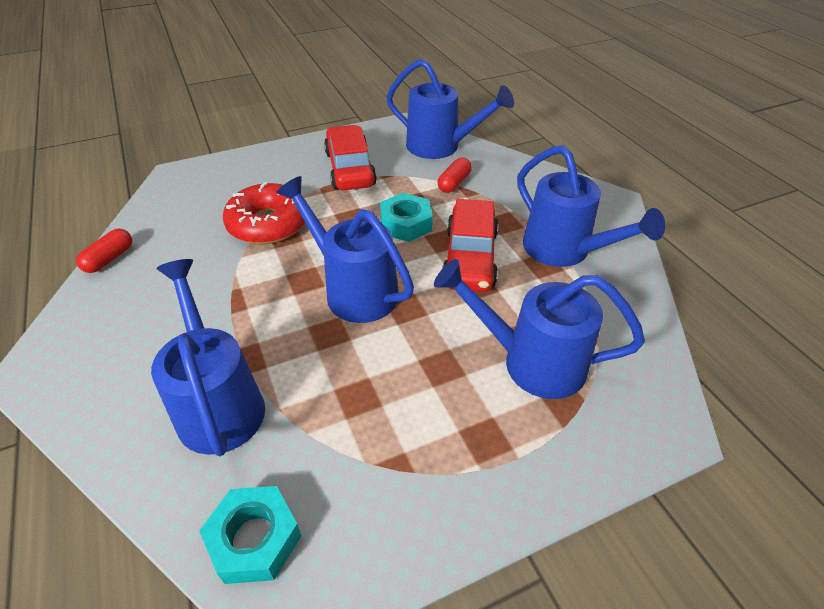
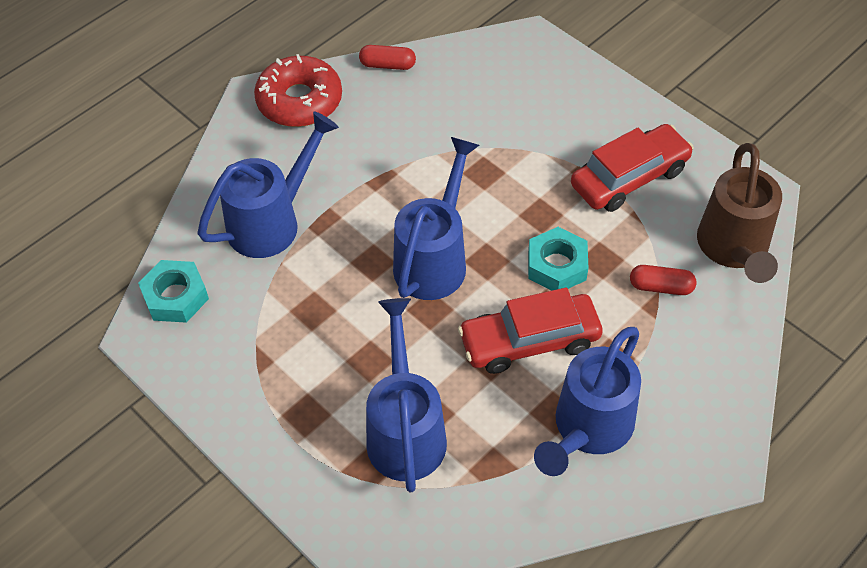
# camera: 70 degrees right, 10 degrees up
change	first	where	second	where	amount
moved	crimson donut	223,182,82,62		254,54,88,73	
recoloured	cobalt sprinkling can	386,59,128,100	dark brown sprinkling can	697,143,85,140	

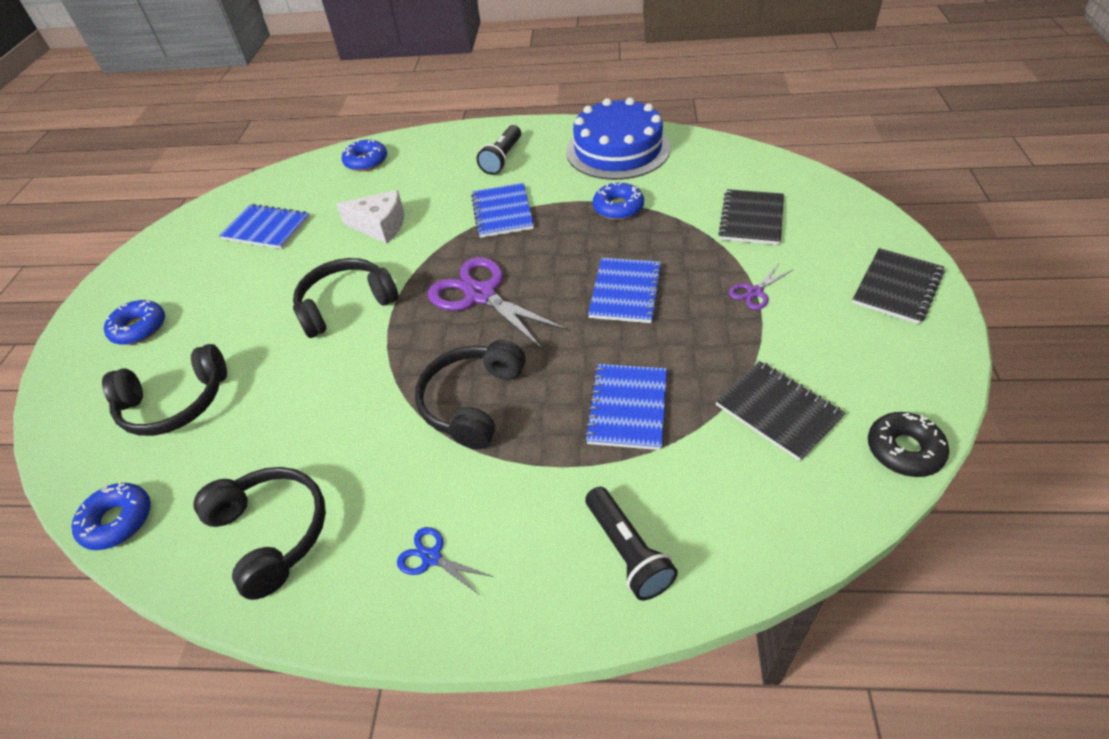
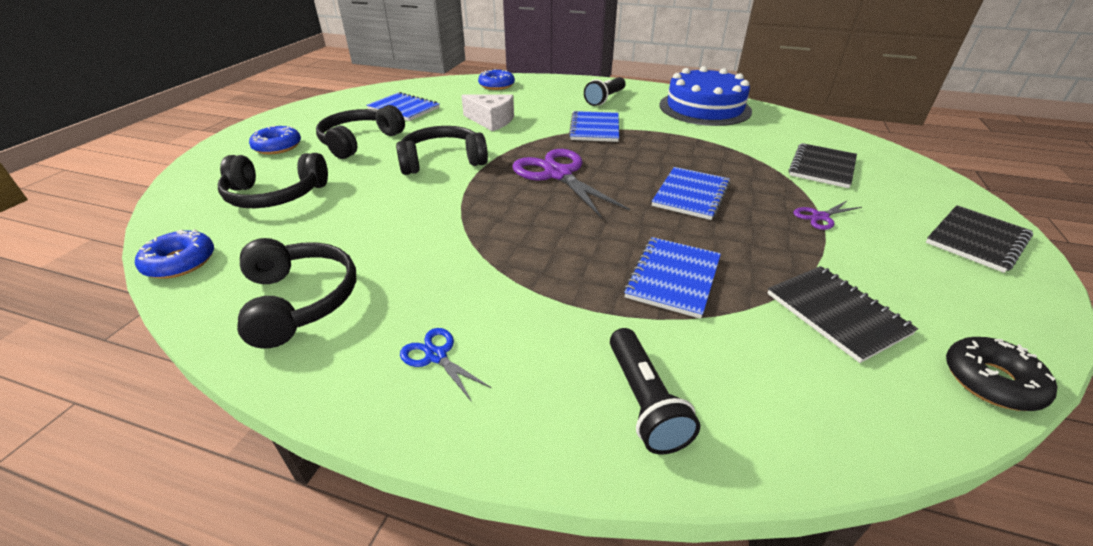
# camera: 10 degrees right, 10 degrees down
change	first	where	second	where	amount
moved	black headset	415,340,111,109		316,105,89,54	
removed	cobalt donut	593,182,51,38			

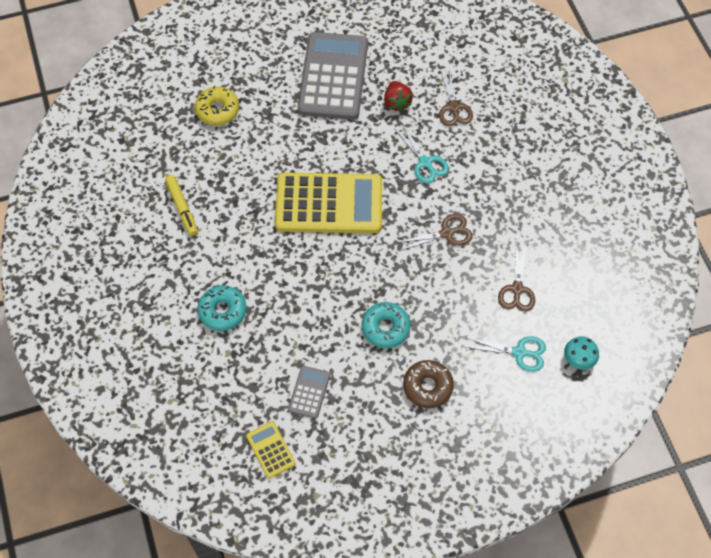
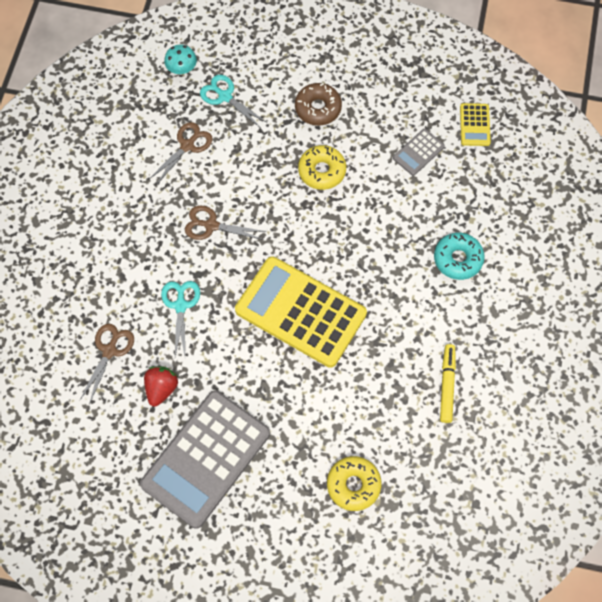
# camera: 150 degrees left, 5 degrees up
change	first	where	second	where	amount
recoloured	teal donut	361,302,50,46	bright yellow donut	298,145,48,45	

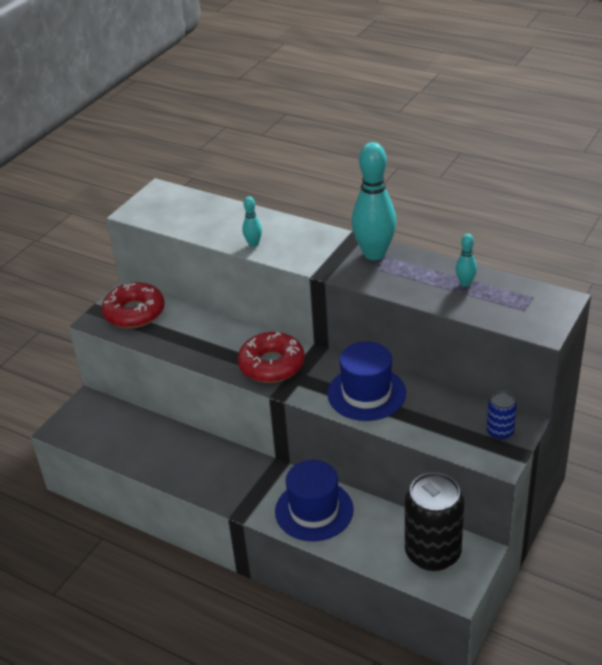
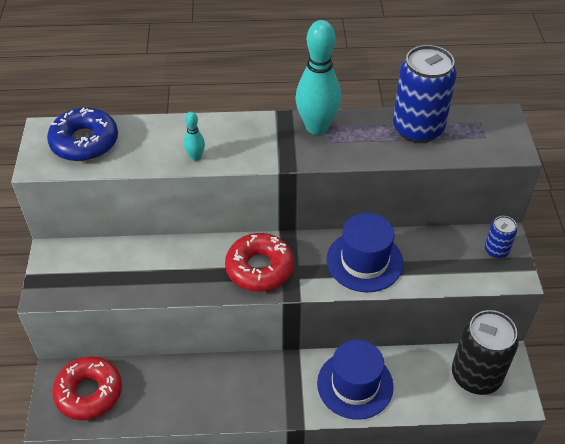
# camera: 35 degrees left, 10 degrees up
change	first	where	second	where	amount
moved	crimson donut	102,282,63,46		52,356,70,64	
replaced	teal skittle	456,234,21,53	cobalt can	393,45,64,98	
added			cobalt donut	47,107,71,54	

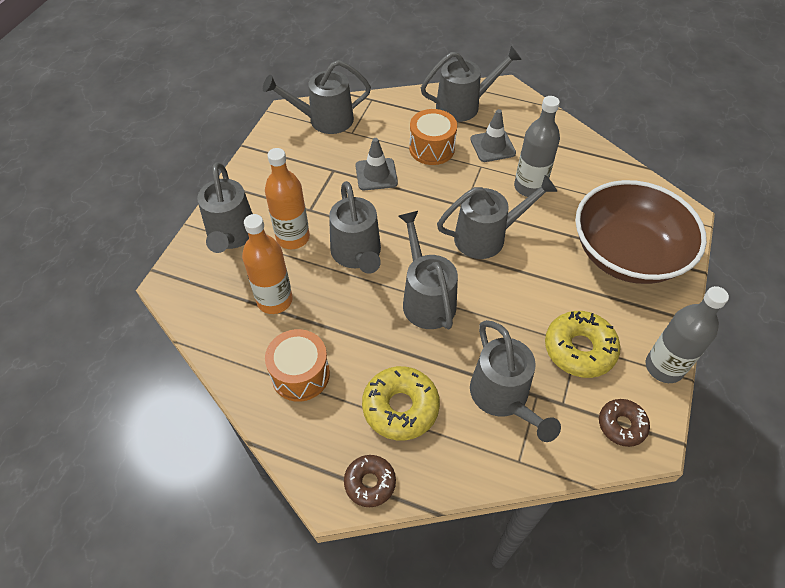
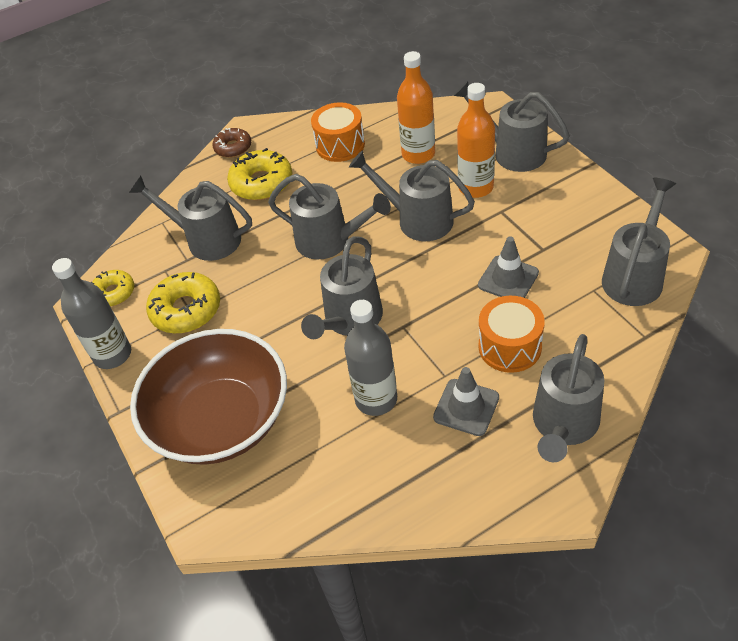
# camera: 135 degrees right, 5 degrees down
change	first	where	second	where	amount
recoloured	dark brown donut	599,399,51,48	bright yellow donut	91,270,43,37	

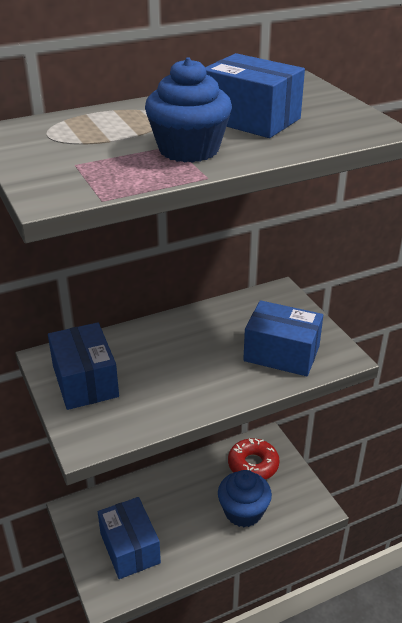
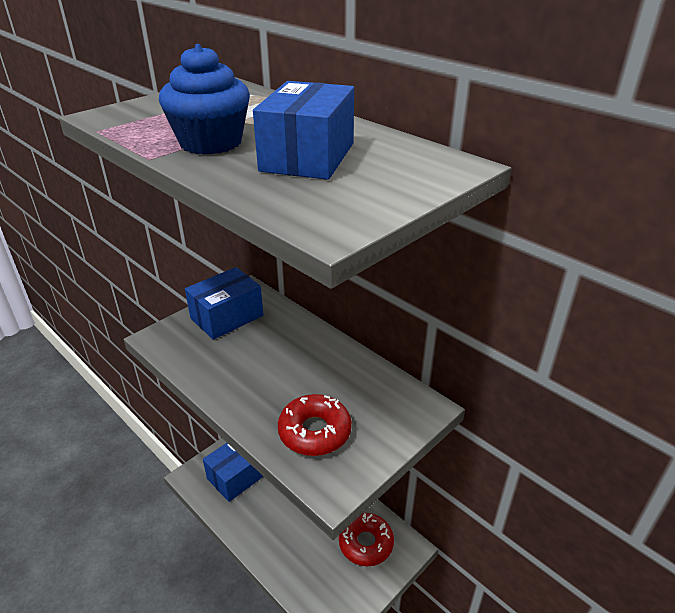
# camera: 70 degrees right, 0 degrees up
change	first	where	second	where	amount
removed	cobalt cupcake	218,470,54,57			
replaced	cobalt parcel	243,300,80,76	crimson donut	278,394,74,62	

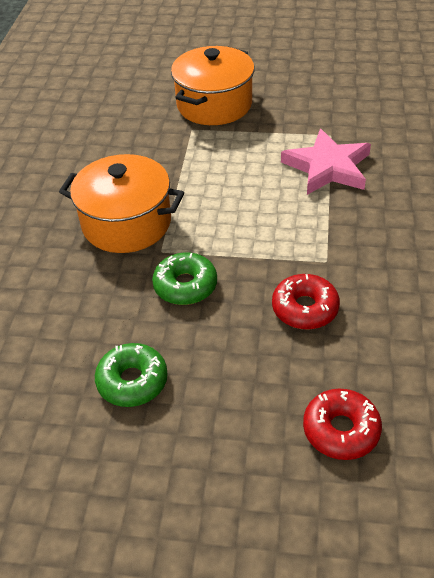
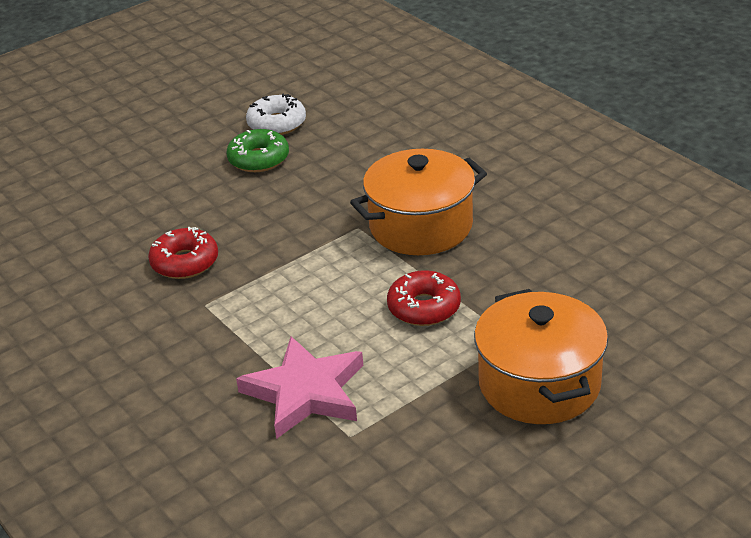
# camera: 135 degrees right, 10 degrees down
change	first	where	second	where	amount
removed	green donut	152,252,65,53			
moved	crimson donut	303,389,79,71		387,270,74,56	
added			snow-white donut	246,94,60,41	

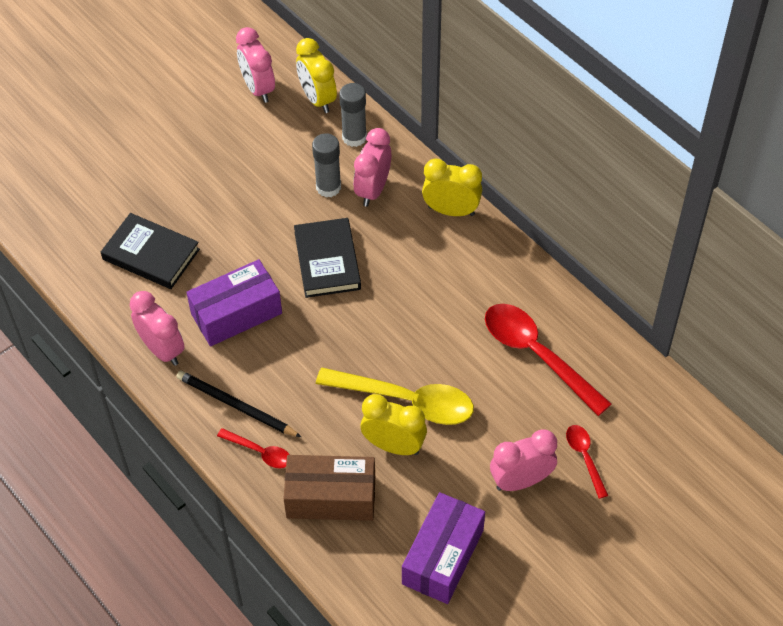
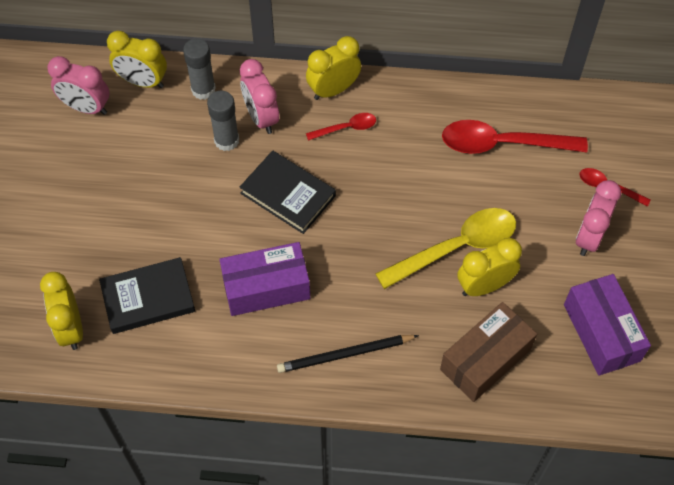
# camera: 45 degrees left, 5 degrees up
change	first	where	second	where	amount
removed	pink bedside clock	130,291,54,75			
turned	purple parcel	186,259,96,87		219,242,91,74	60 degrees clockwise
moved	crimson tablespoon	217,428,73,41		306,113,70,28	
added			bright yellow bedside clock	40,272,43,78	

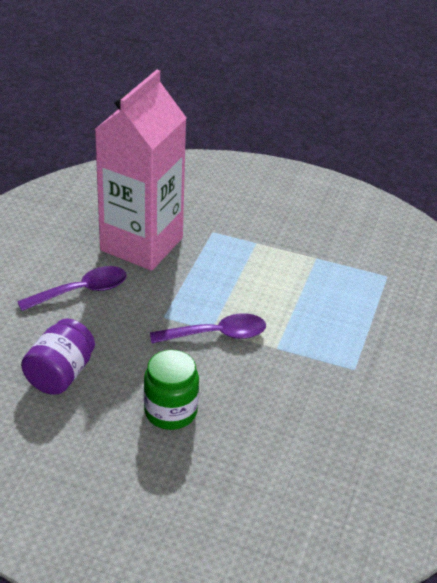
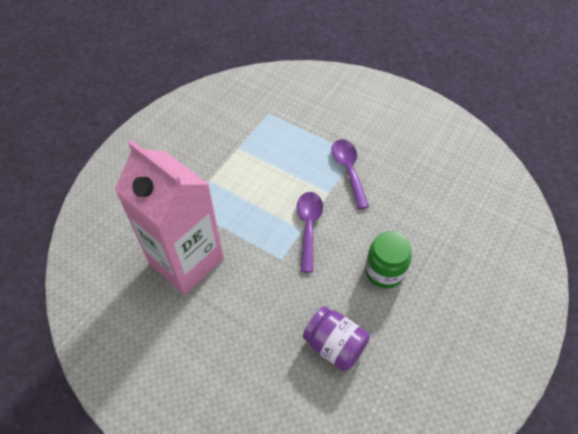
# camera: 75 degrees left, 15 degrees up
change	first	where	second	where	amount
moved	purple tablespoon	17,266,110,45		331,139,38,70	

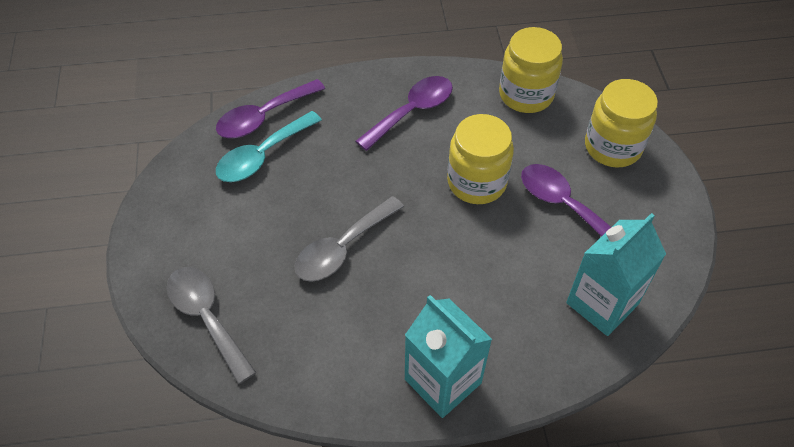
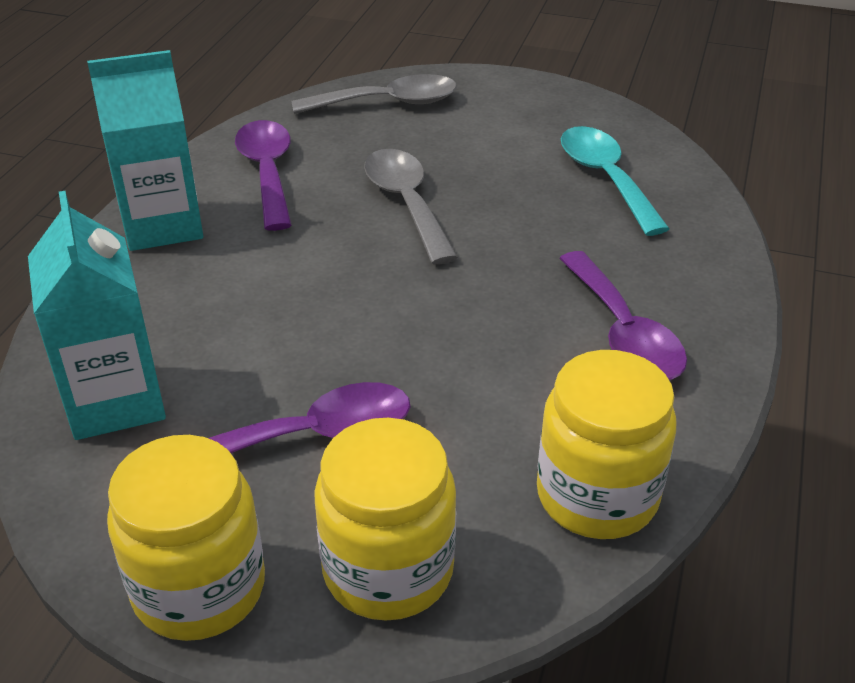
# camera: 115 degrees right, 15 degrees down
change	first	where	second	where	amount
moved	purple tablespoon	216,79,109,59		235,120,57,111	
moved	bright yellow preserve jar	447,114,67,90		107,435,158,206	

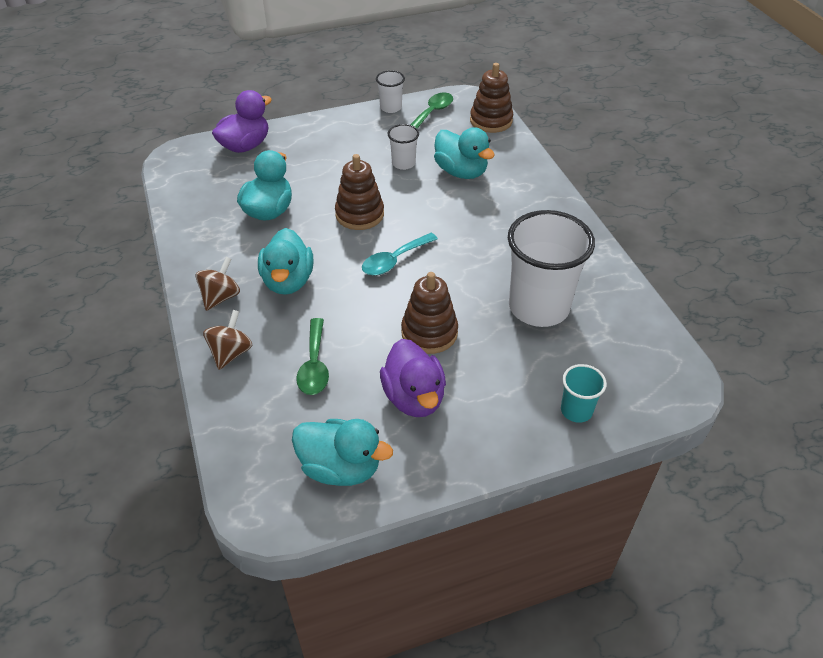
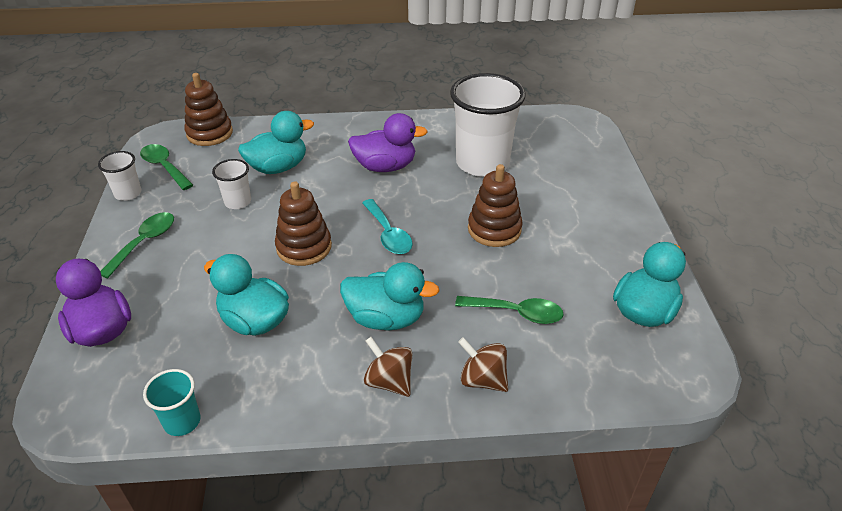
# camera: 75 degrees left, 5 degrees down
change	first	where	second	where	amount
moved	purple toy duck	380,339,66,78		348,113,80,59	
moved	teal tumbler	561,364,46,59		143,369,58,67	
added			green tablespoon	101,212,73,67	

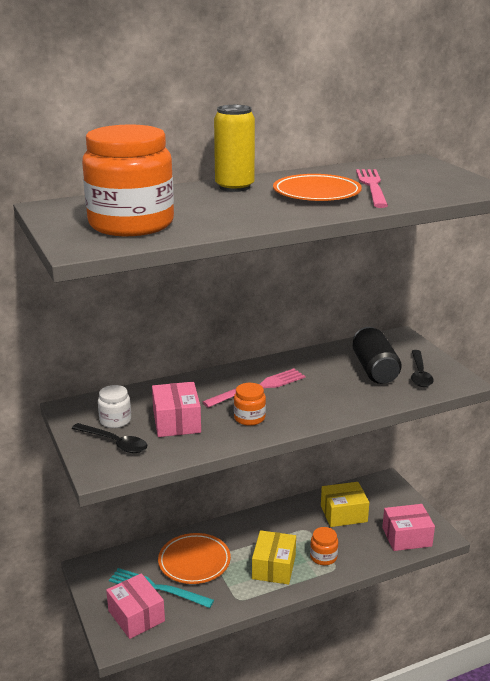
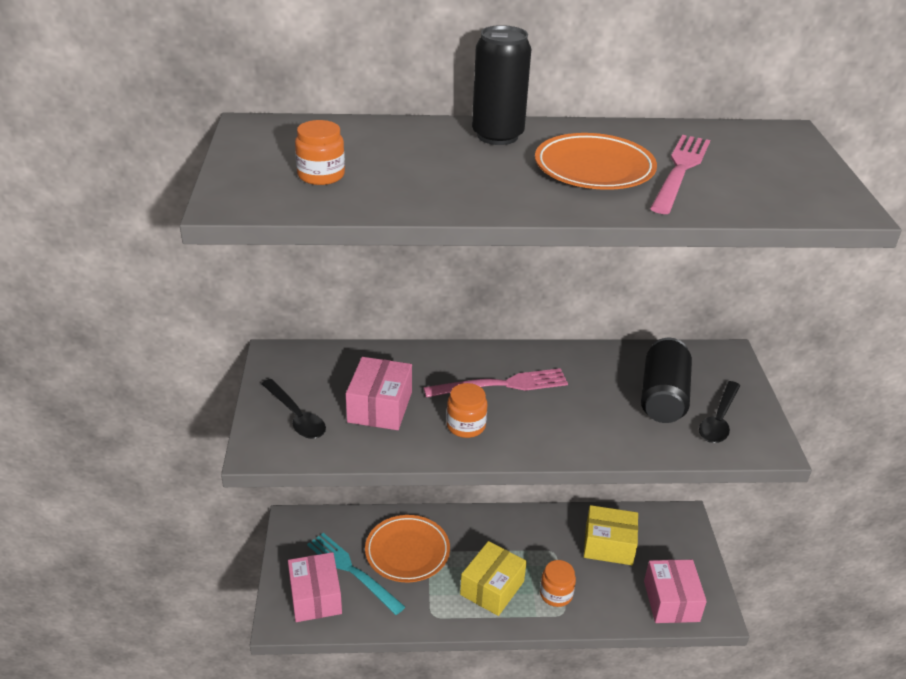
# camera: 20 degrees right, 10 degrees up
change	first	where	second	where	amount
resized	orange-coloured preserve jar	82,125,92,111		295,120,50,65	x0.43
removed	snow-white preserve jar	98,385,33,43			
recoloured	bright yellow can	214,105,41,87	black can	472,25,59,120	
turned	pink parcel	382,504,53,47		644,560,63,63	75 degrees clockwise

